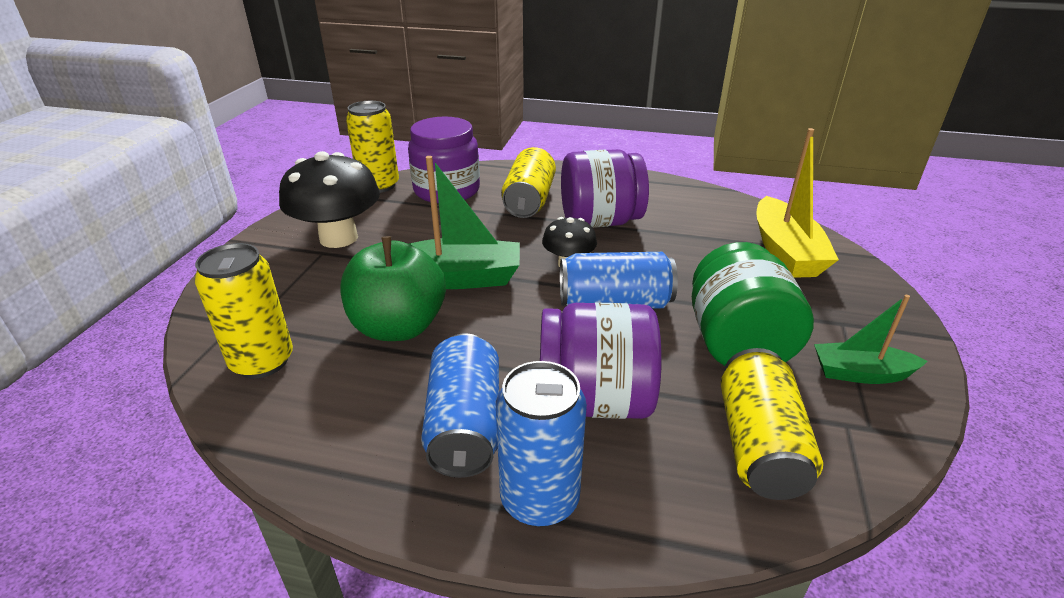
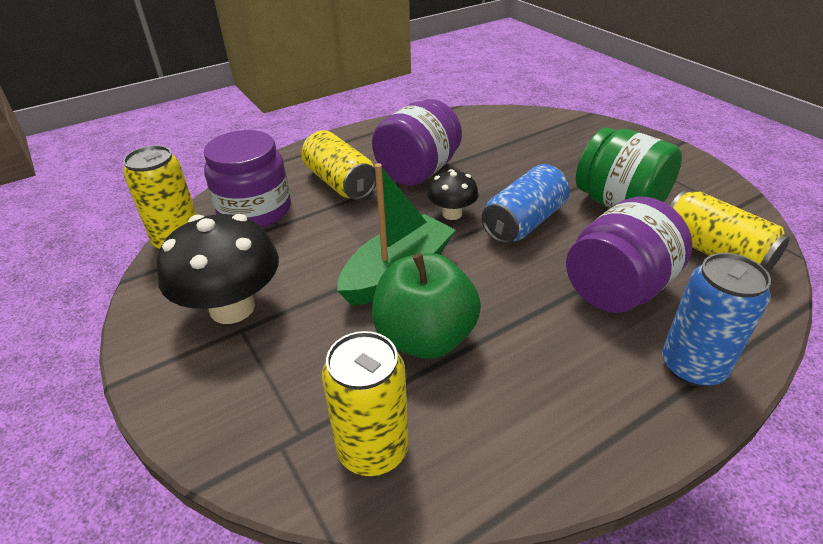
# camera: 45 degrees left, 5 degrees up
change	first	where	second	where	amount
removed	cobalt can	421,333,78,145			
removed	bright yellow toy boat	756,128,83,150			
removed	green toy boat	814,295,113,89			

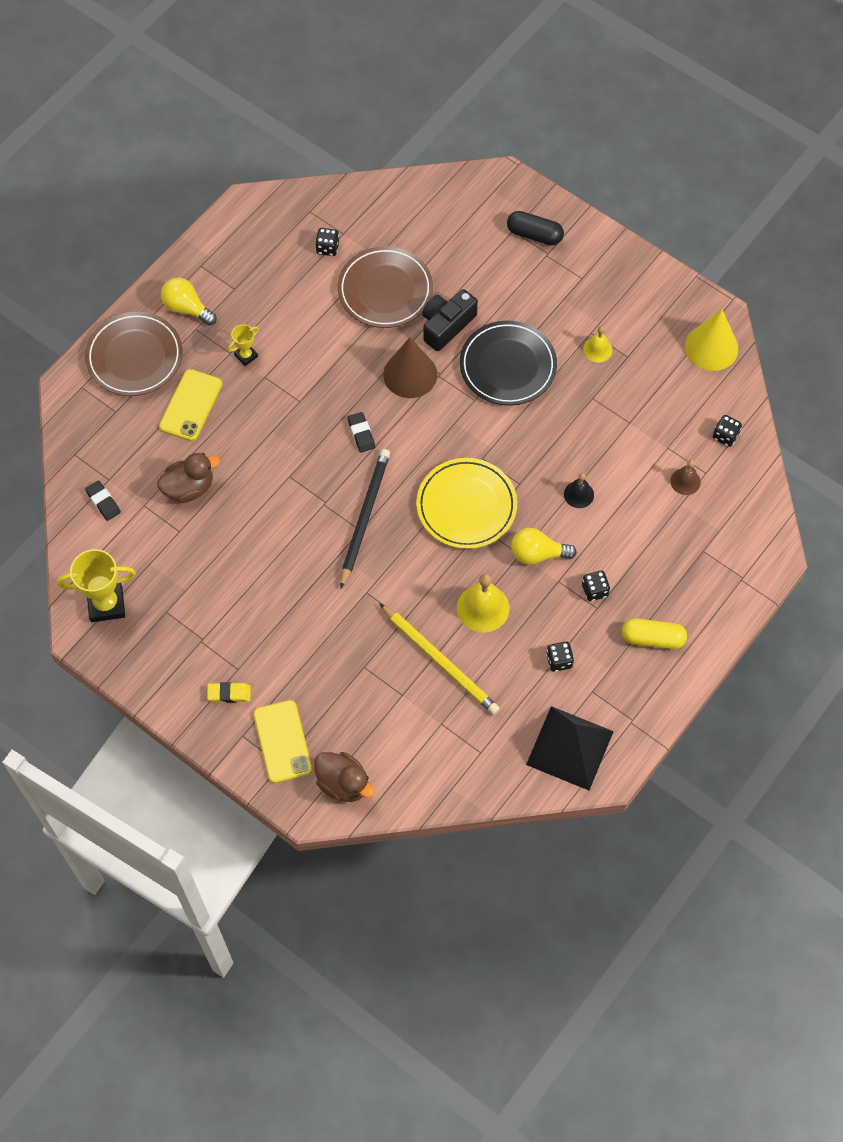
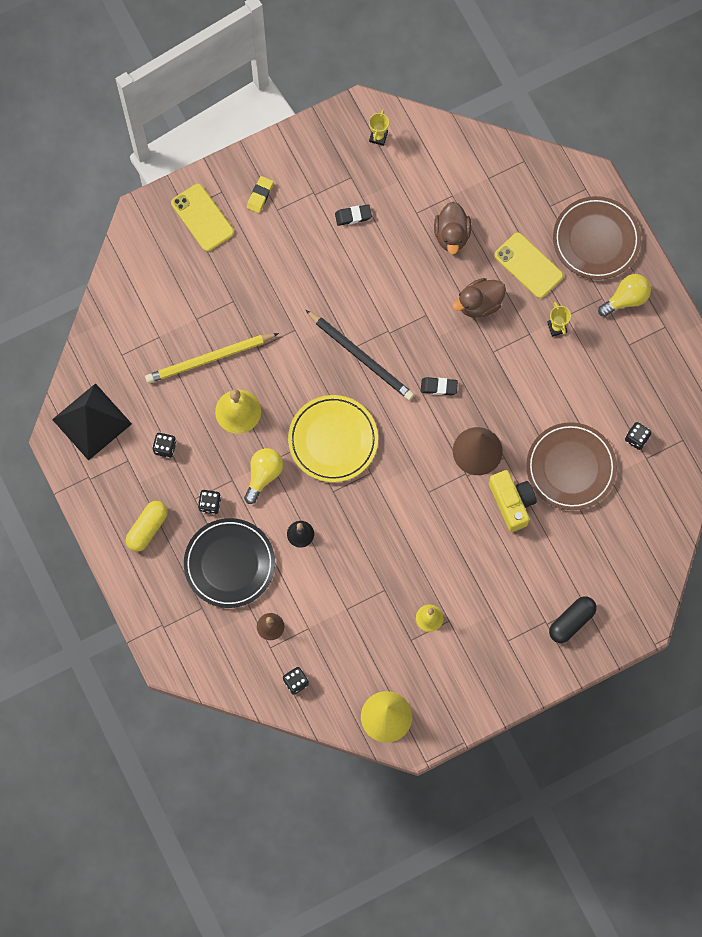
# camera: 115 degrees right, 10 degrees up
change	first	where	second	where	amount
resized	bright yellow award cup	57,549,79,73		369,110,20,36	x0.53
moved	black eraser	85,480,36,41		335,204,37,22	
turned	bright yellow smartphone	253,700,59,83		171,184,63,67	45 degrees clockwise
moved	dark brown toy duck	314,752,61,50		452,278,54,40	
recoloured	black photo camera	422,289,56,62	bright yellow photo camera	489,470,48,62	
moved	black dinner plate	460,321,97,85		184,518,91,90	

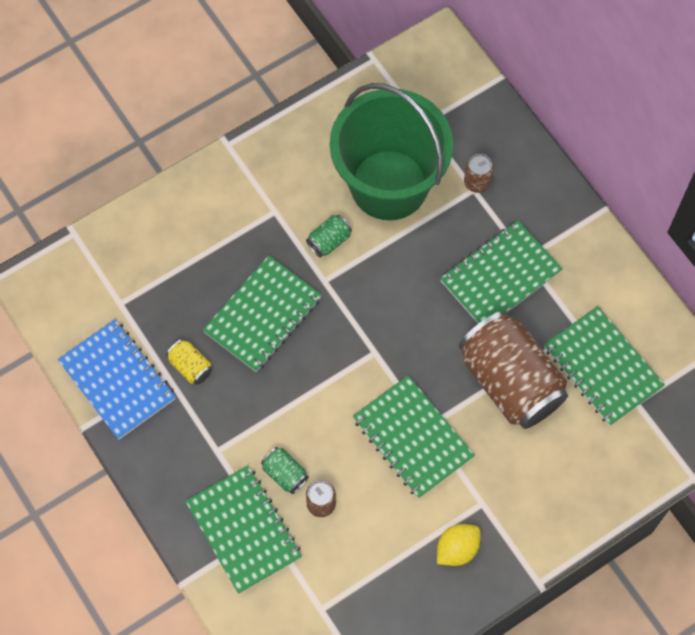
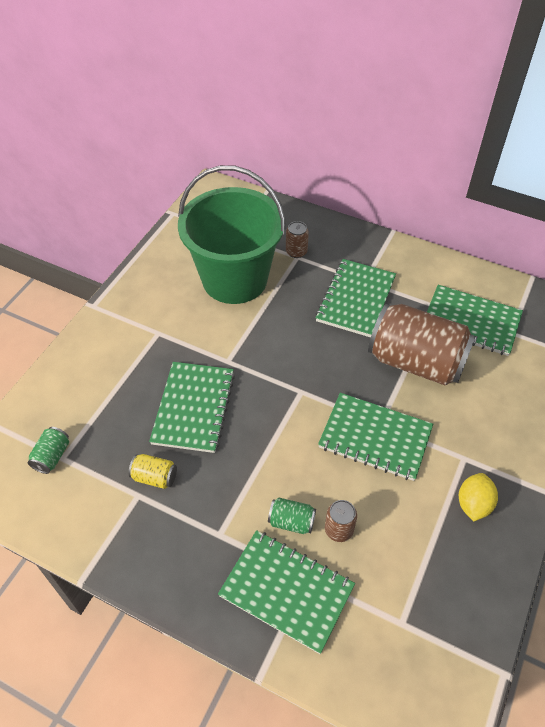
# camera: 30 degrees left, 15 degrees down
change	first	where	second	where	amount
removed	cobalt exercise book	58,319,118,120			
moved	green can	306,215,46,43		27,427,42,47	

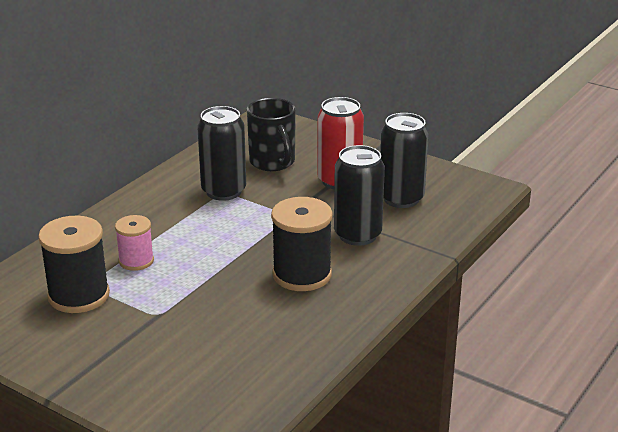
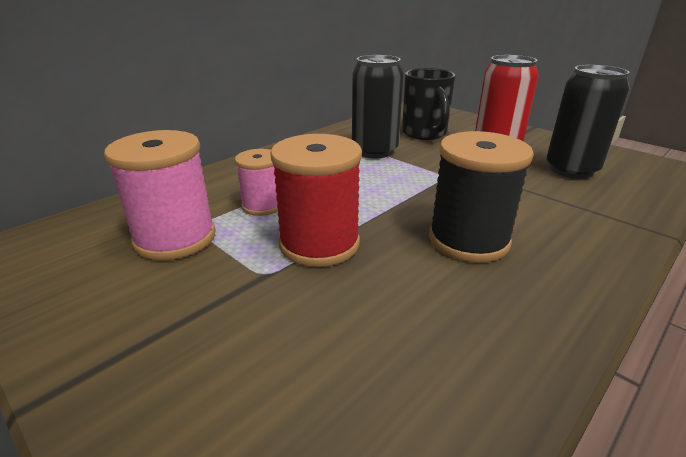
# camera: 10 degrees right, 0 degrees up
change	first	where	second	where	amount
recoloured	black bobbin	38,216,72,97	pink bobbin	104,130,112,130	
removed	black can	334,145,51,101			
added			crimson bobbin	270,134,92,133	

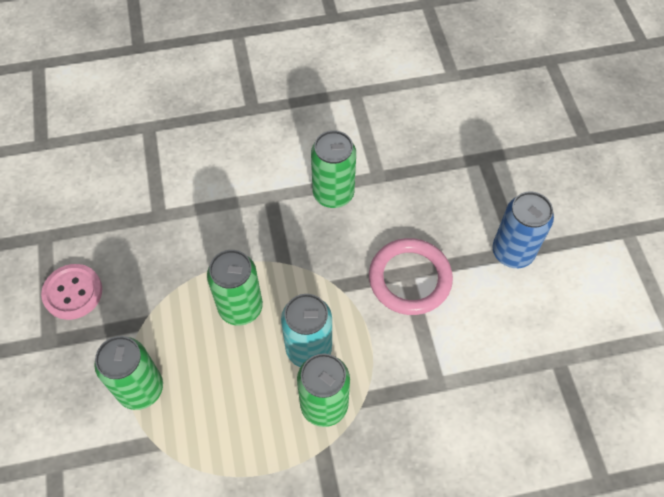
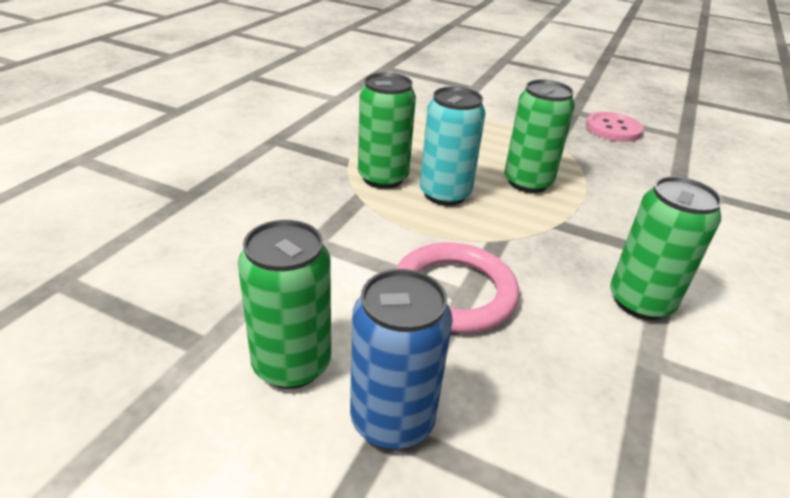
# camera: 125 degrees right, 25 degrees down
change	first	where	second	where	amount
moved	green can	94,336,69,74		238,220,93,169	

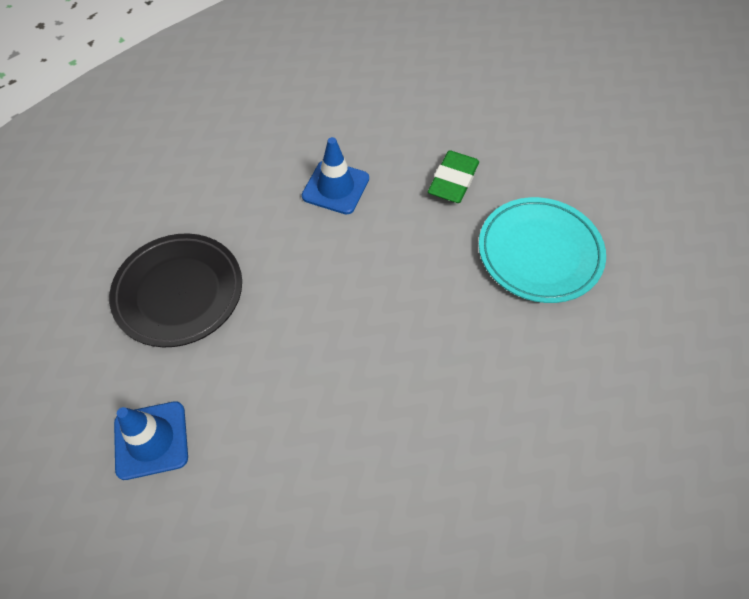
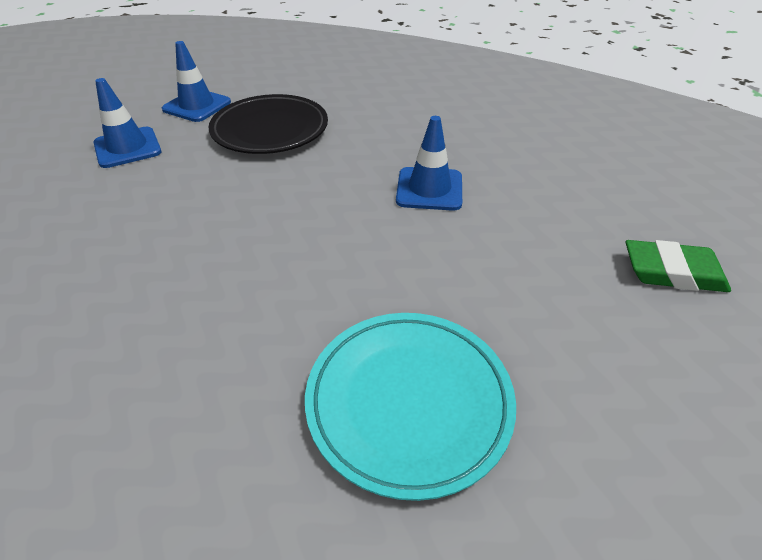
# camera: 75 degrees right, 15 degrees down
change	first	where	second	where	amount
moved	green eraser	428,151,51,52		626,240,105,52	
added			cobalt traffic cone	162,41,69,81	

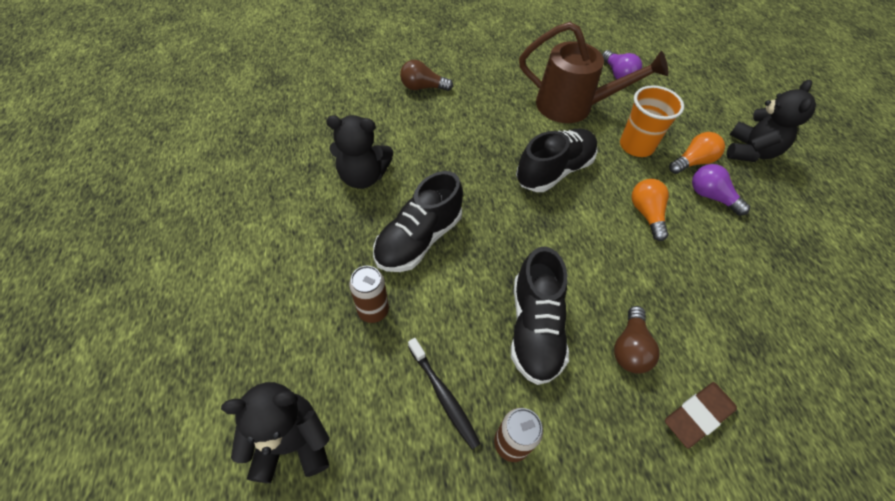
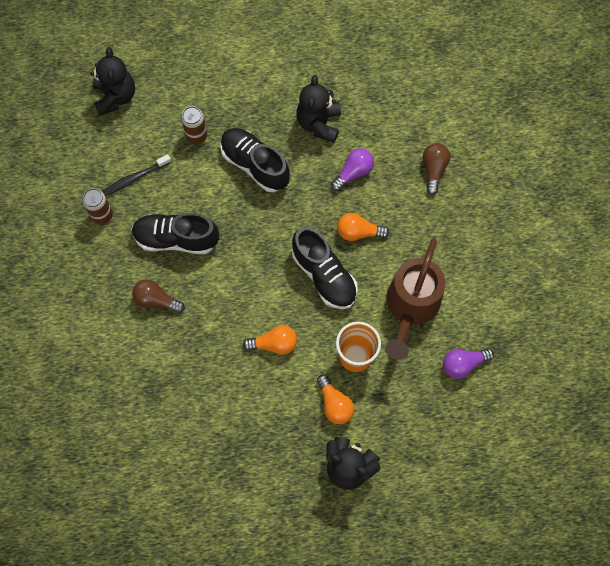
# camera: 95 degrees right, 15 degrees up
change	first	where	second	where	amount
removed	dark brown eraser	665,382,72,67			
moved	purple bulb	692,164,58,52		331,148,43,43	
added			orange-coloured bulb	337,213,52,28	

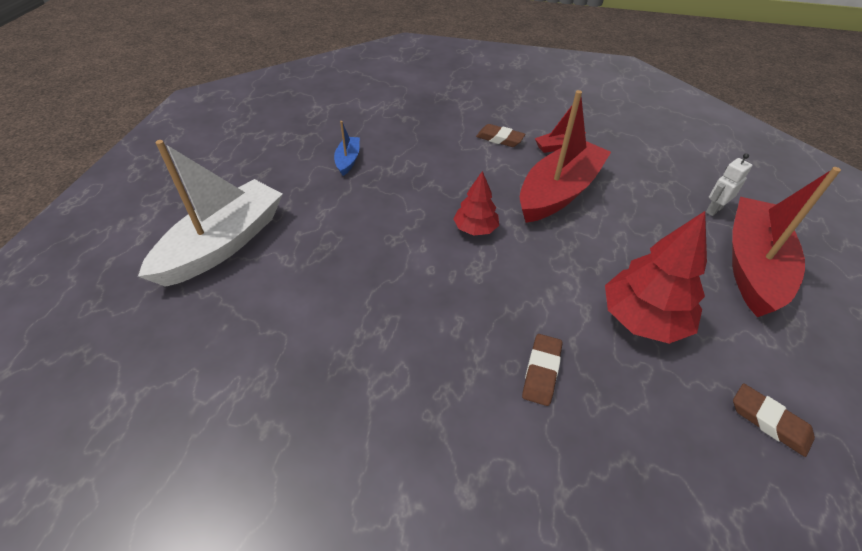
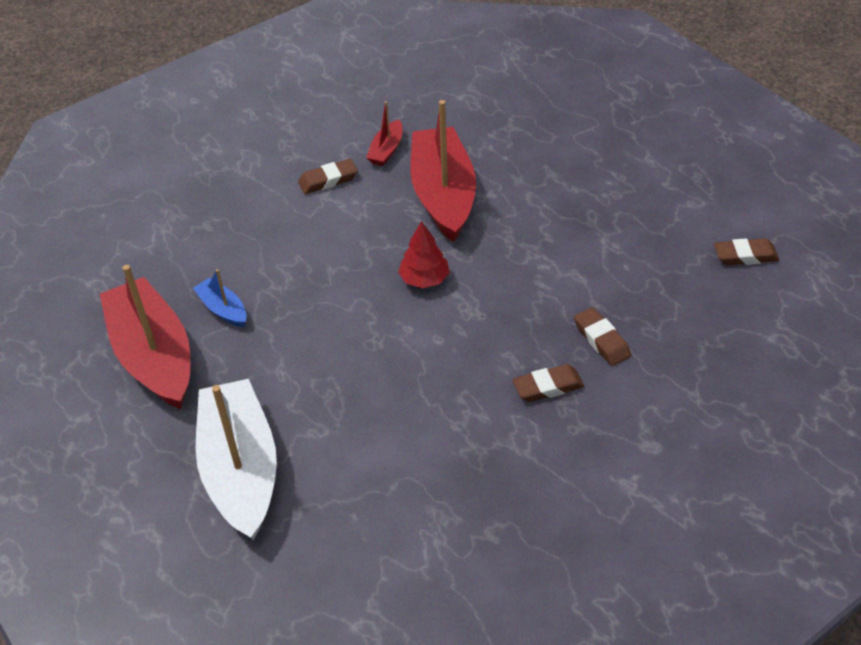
# camera: 45 degrees left, 0 degrees up
change	first	where	second	where	amount
removed	crimson toy tree	605,211,102,133			
removed	snow-white robot	706,153,46,63			
moved	crimson toy boat	732,167,109,150		100,265,90,144	
added			dark brown eraser	512,364,72,38	

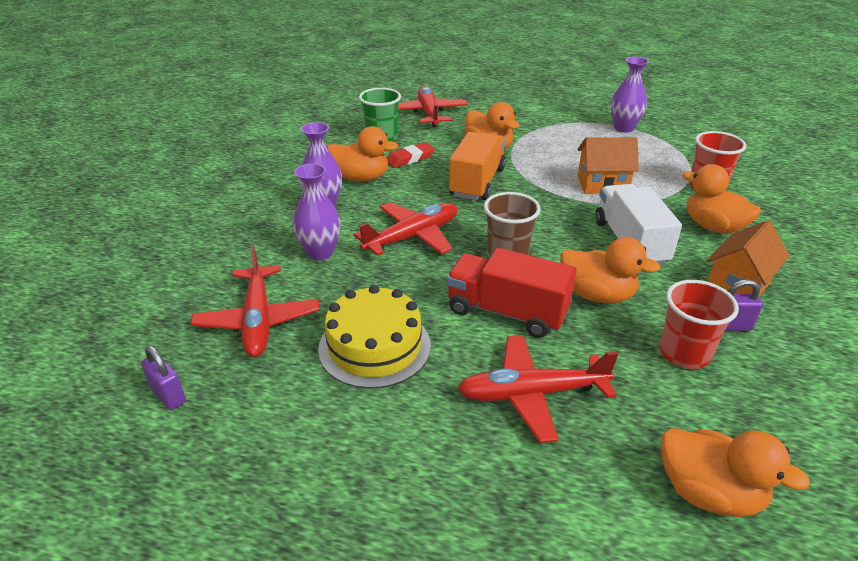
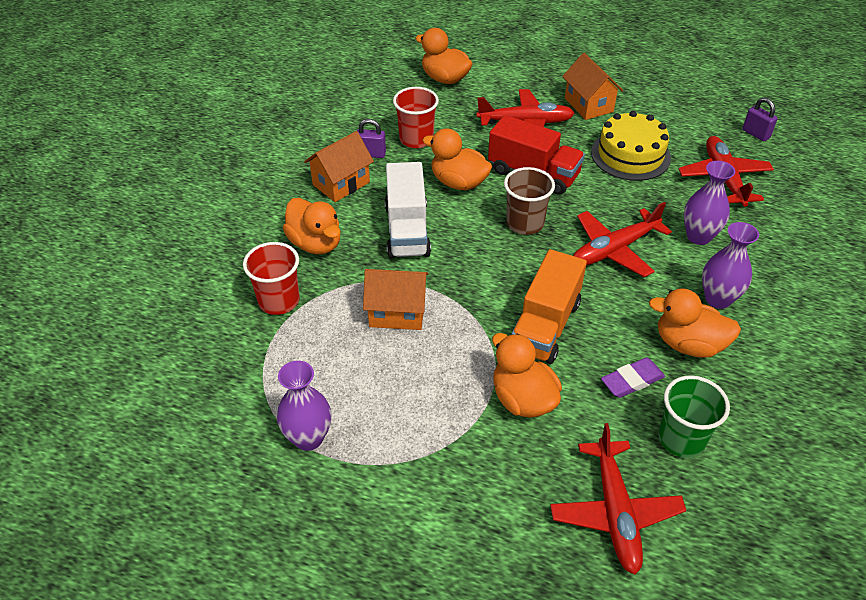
# camera: 175 degrees left, 10 degrees up
change	first	where	second	where	amount
recoloured	crimson eraser	387,142,48,26	purple eraser	601,357,64,41	
added			orange-coloured cottage	562,53,61,67	

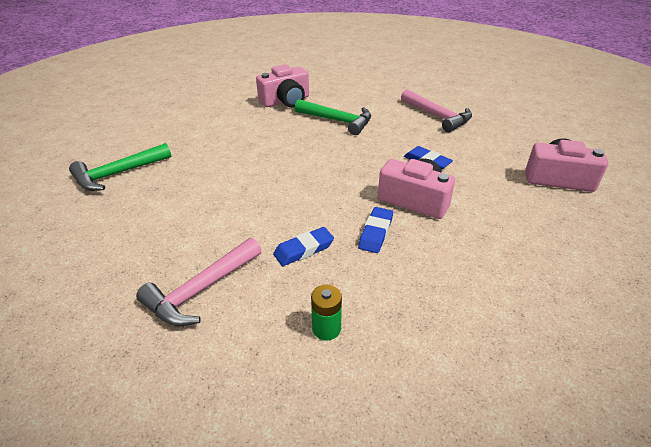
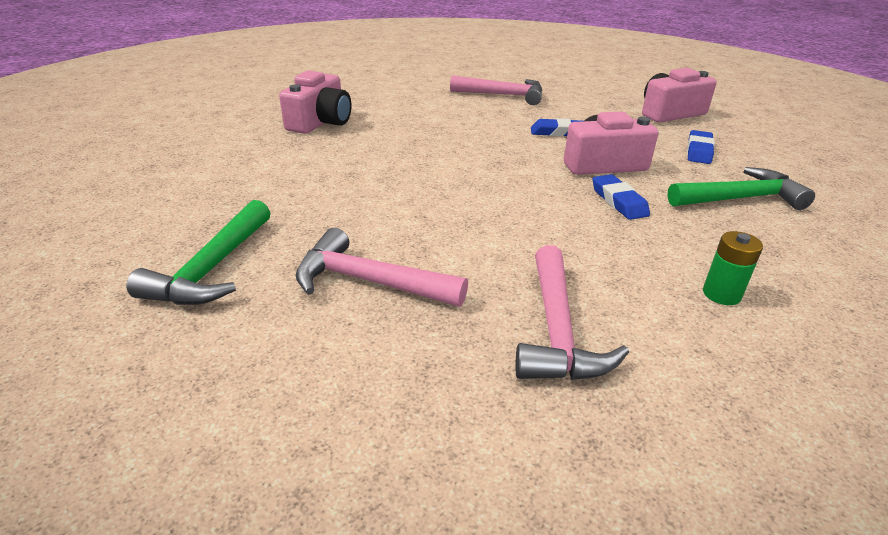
# camera: 40 degrees left, 5 degrees down
change	first	where	second	where	amount
moved	cobalt eraser	273,227,61,39		687,130,28,34	
moved	green carpenter's hammer	295,99,76,36		667,167,148,43	
added			pink carpenter's hammer	296,228,172,79	

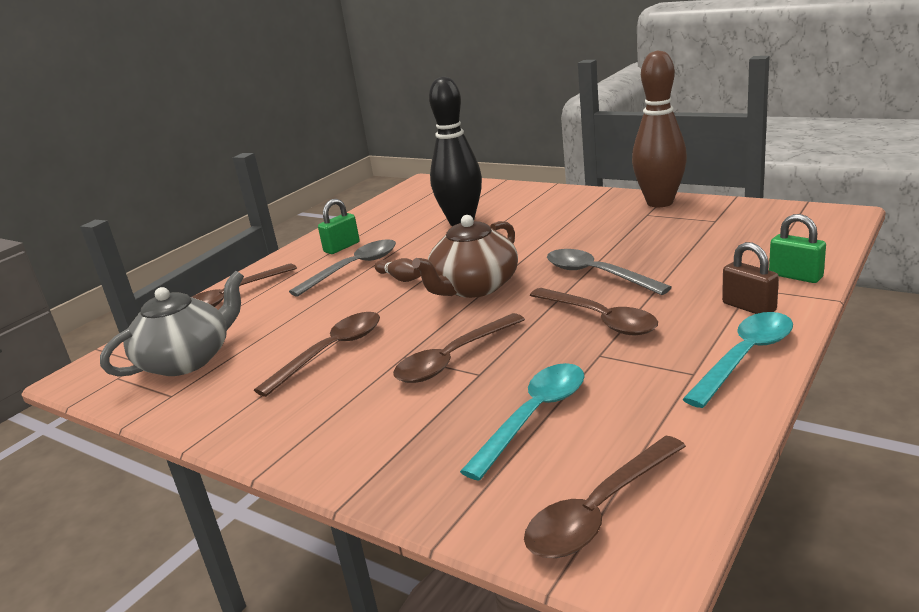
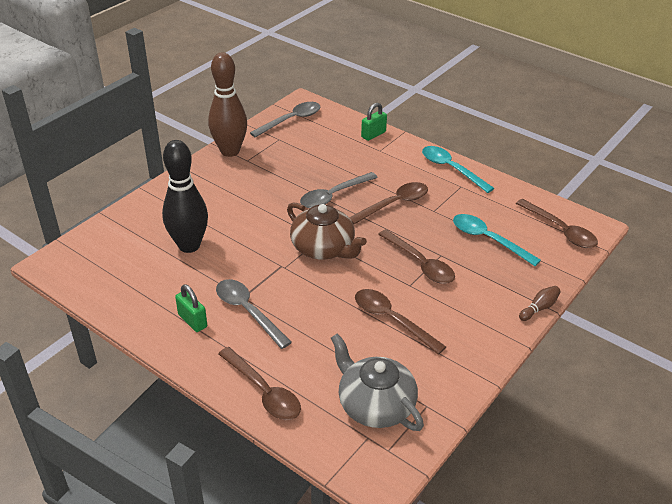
# camera: 90 degrees left, 15 degrees up
change	first	where	second	where	amount
moved	dark brown skittle	375,258,46,24		519,286,42,35	
removed	dark brown small lock	722,242,57,72			
added			ash-grey tablespoon	250,102,70,36	

